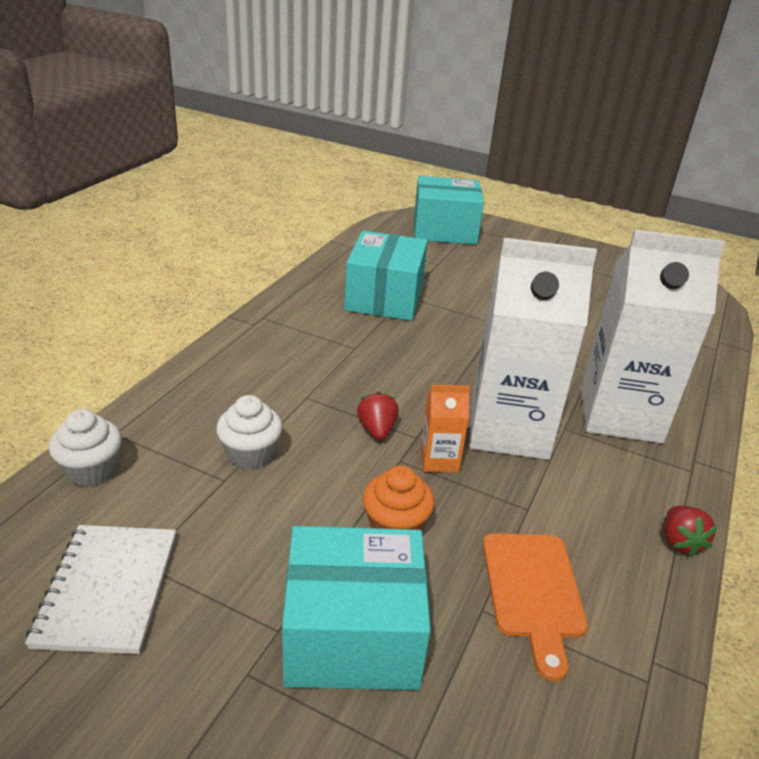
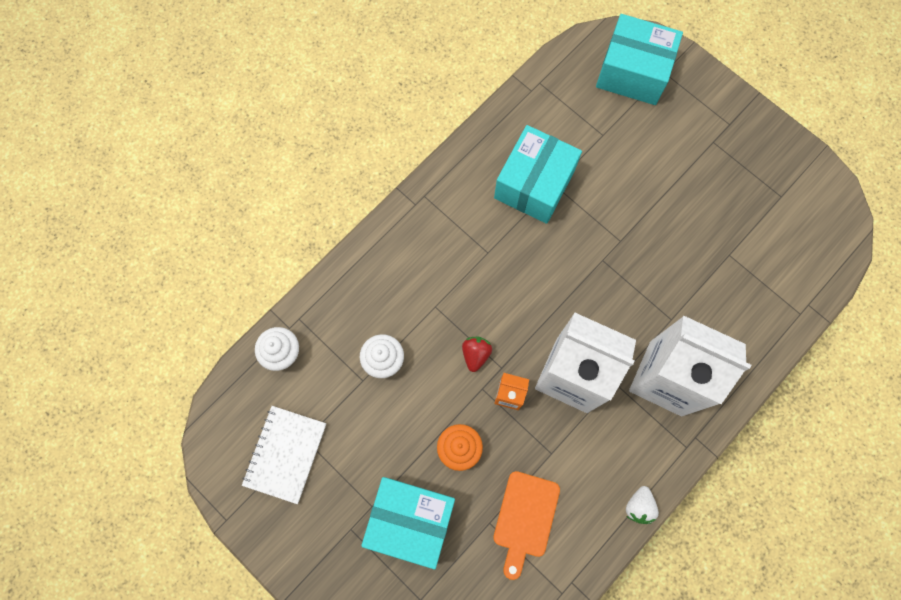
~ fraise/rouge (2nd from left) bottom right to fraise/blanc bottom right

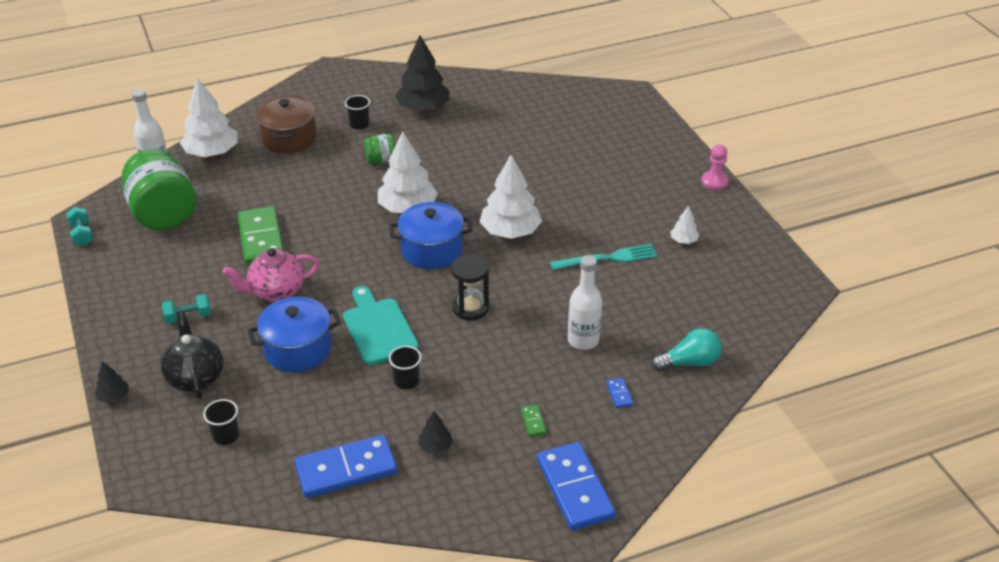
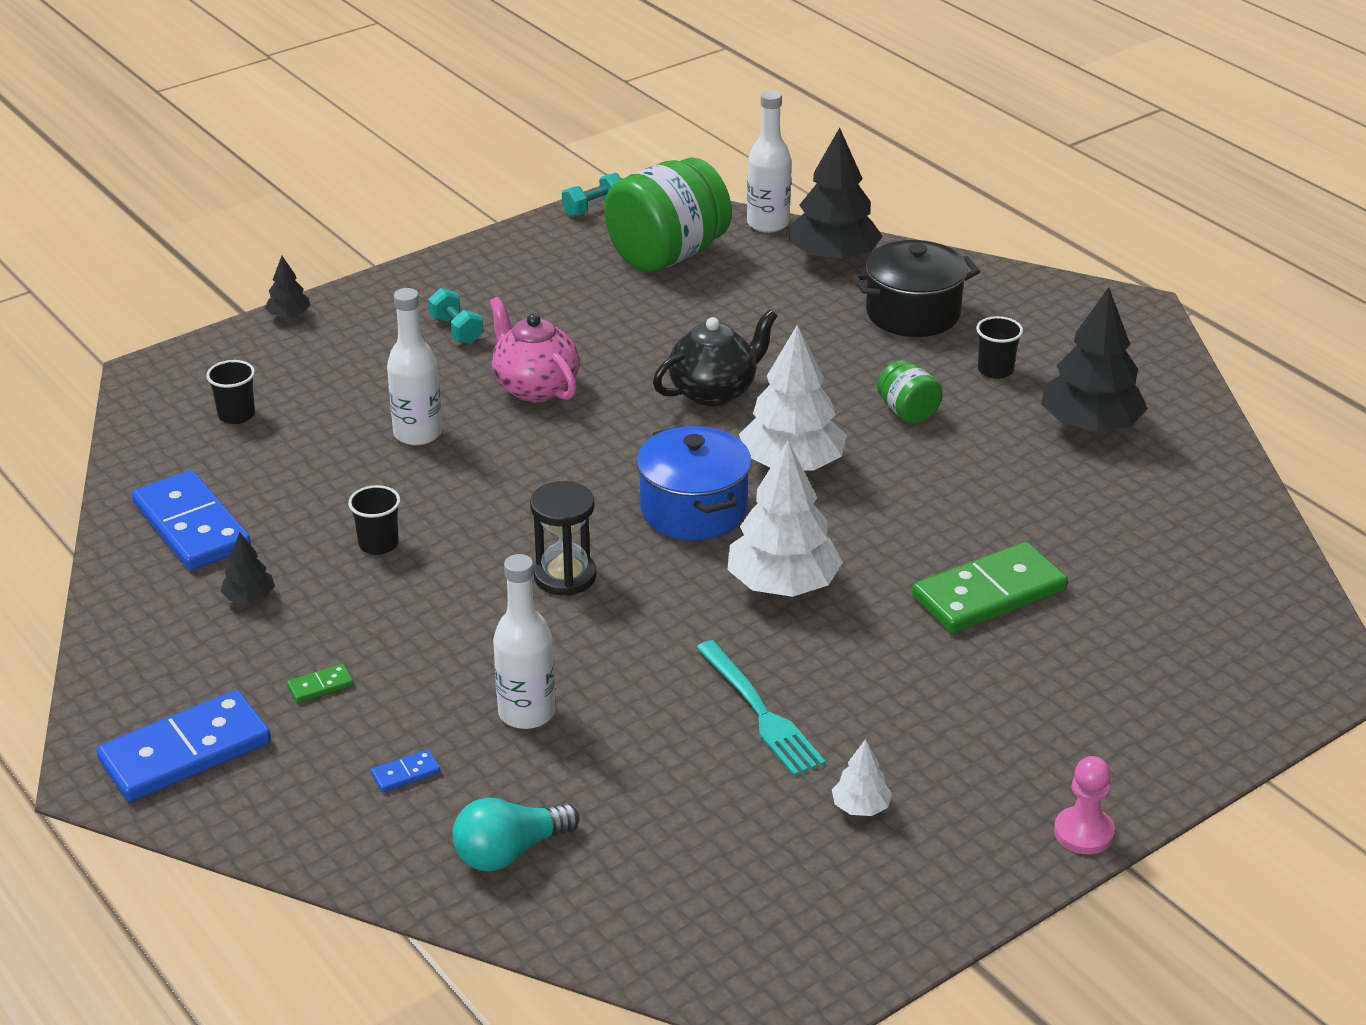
~ théière/noir middle left to centre
~ arbre/blanc (1st from left) top left to arbre/noir (3rd from left) top centre
~ domino/vert (1st from left in the first image) middle left to domino/vert (2nd from left) middle right
~ marmite/bleu (1st from left) middle left to bouteille/blanc (1st from left) middle left
~ marmite/marron top left to marmite/noir top right
- planche à découper/turquoise centre
~ ampoule/turquoise middle right = bottom centre 90 degrees clockwise

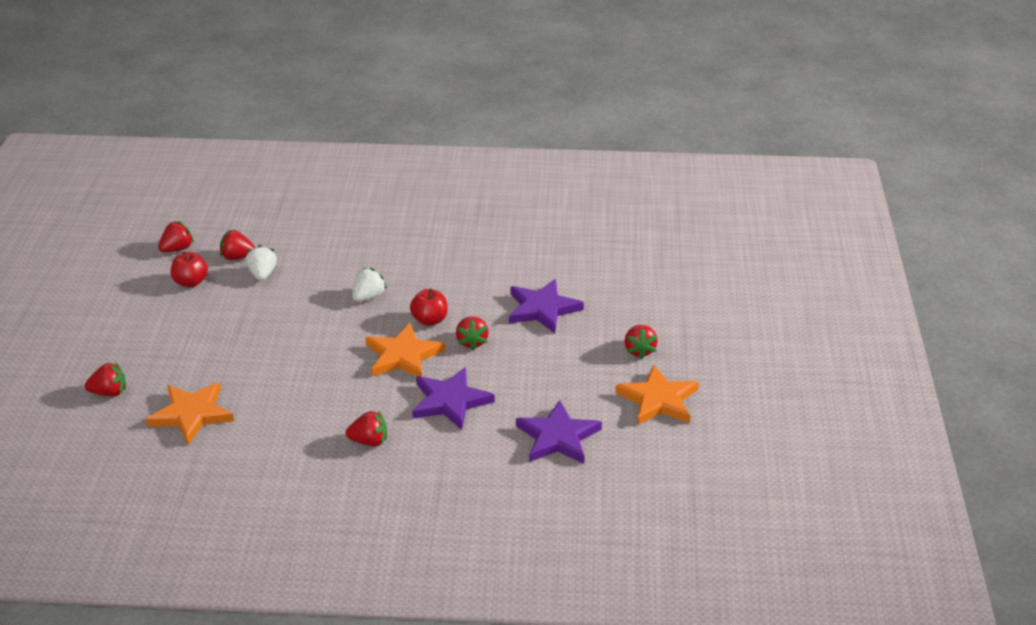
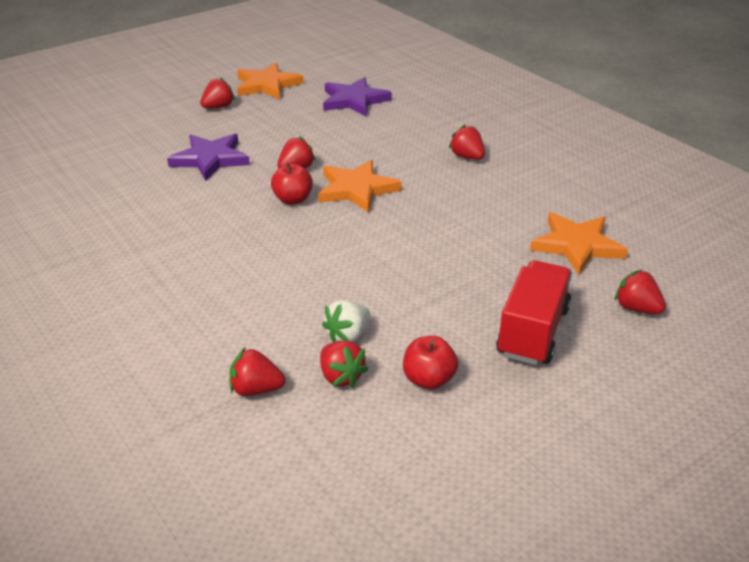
~ fraise/rouge (2nd from left) middle left to centre
- fraise/blanc (2nd from left) centre
- étoile/violet (1st from left) centre
+ camion/rouge middle right

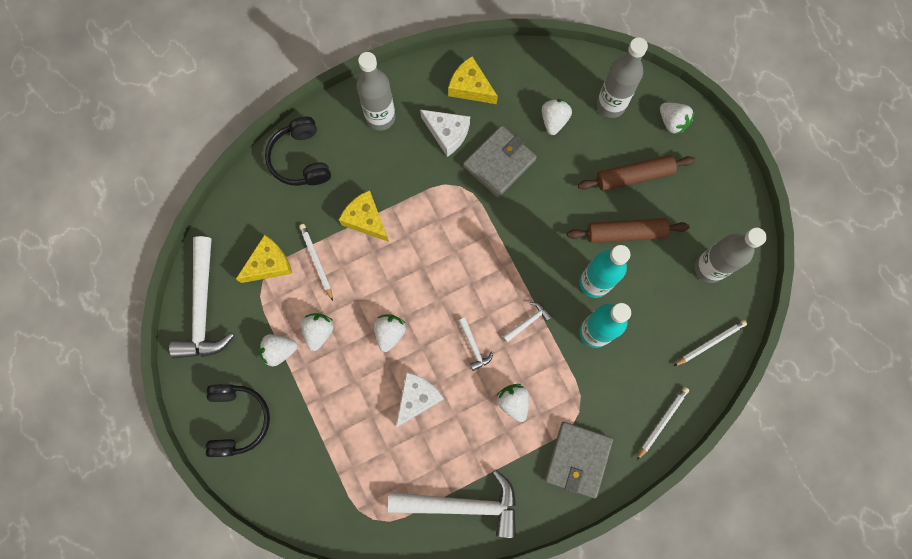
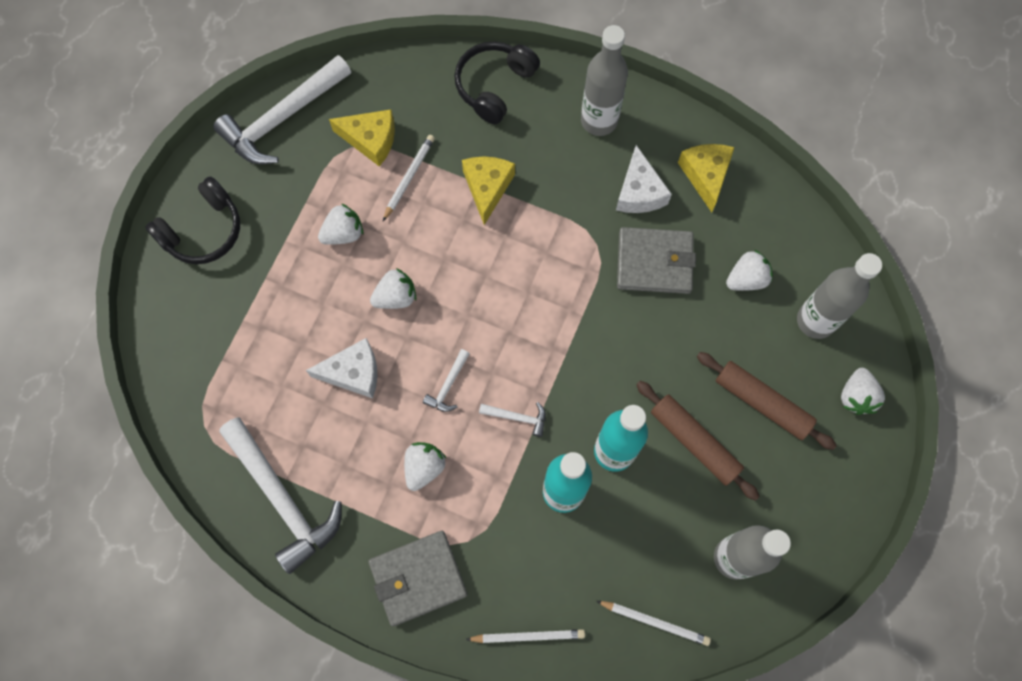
- fraise/blanc (1st from left) middle left

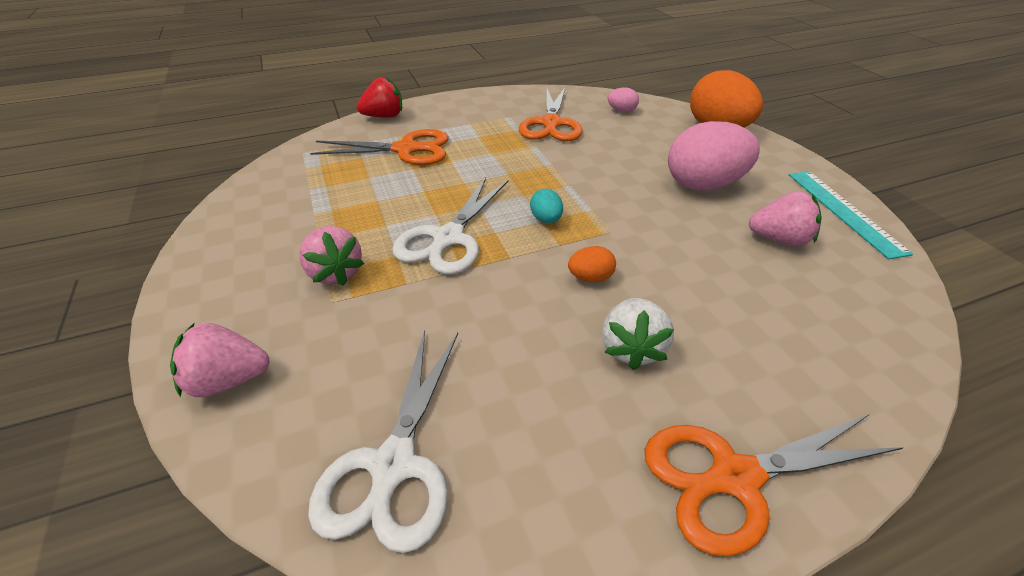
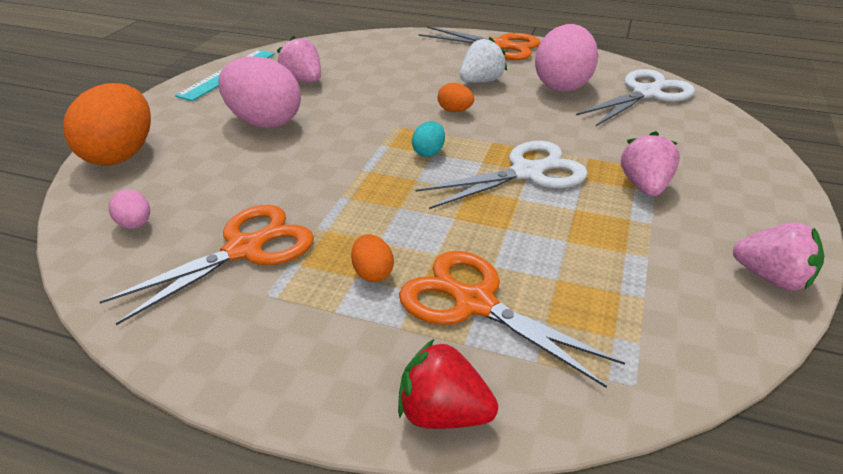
~ fraise/rose (1st from left in the first image) middle left to fraise/rose (3rd from left) middle right
+ œuf/orange (2nd from left) centre
+ œuf/rose (3rd from left) top right

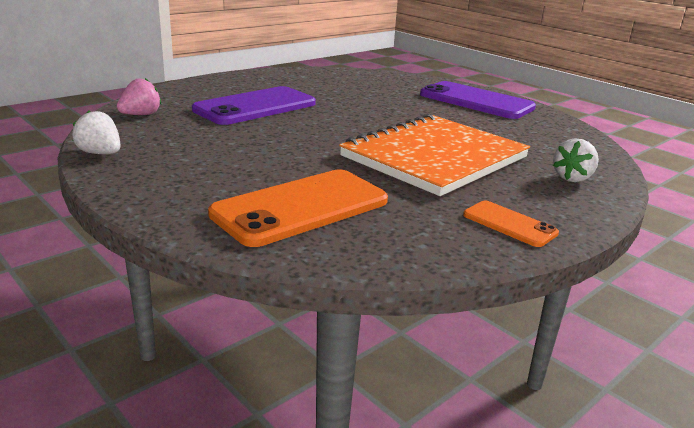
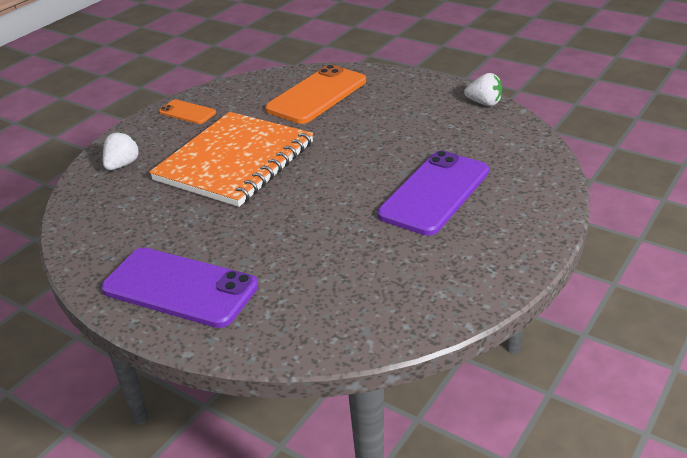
- fraise/rose top left

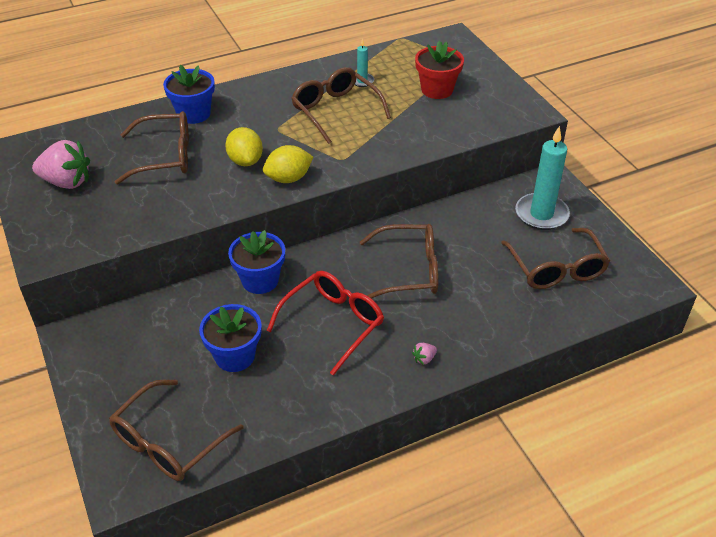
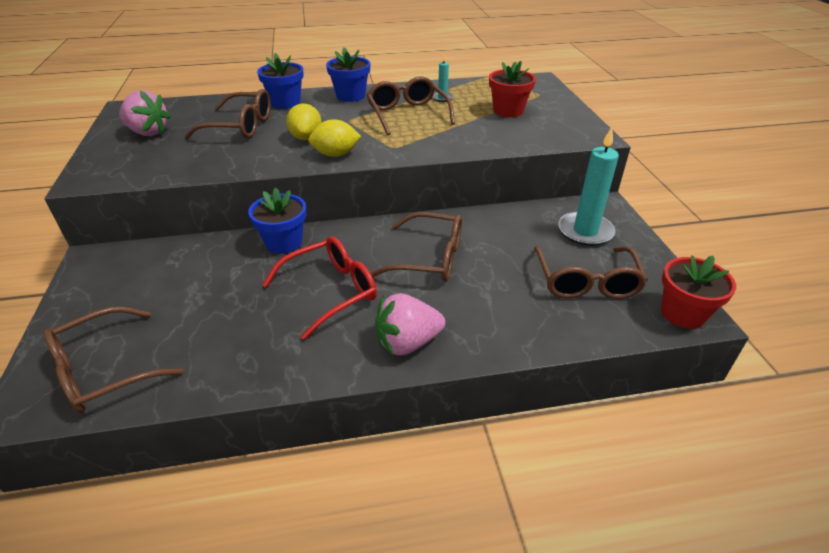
~ pot de fleurs/bleu (2nd from left in the first image) middle left to pot de fleurs/bleu (3rd from left) top centre
~ fraise/rose (2nd from left) centre = centre x2.43
+ pot de fleurs/rouge (2nd from left) middle right

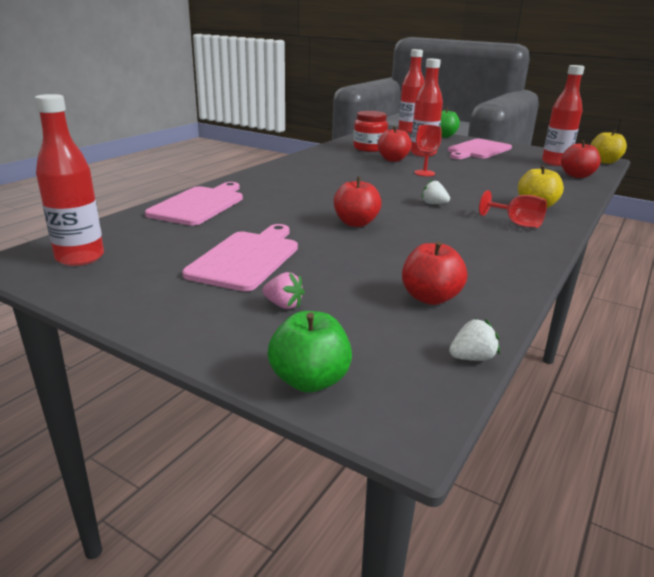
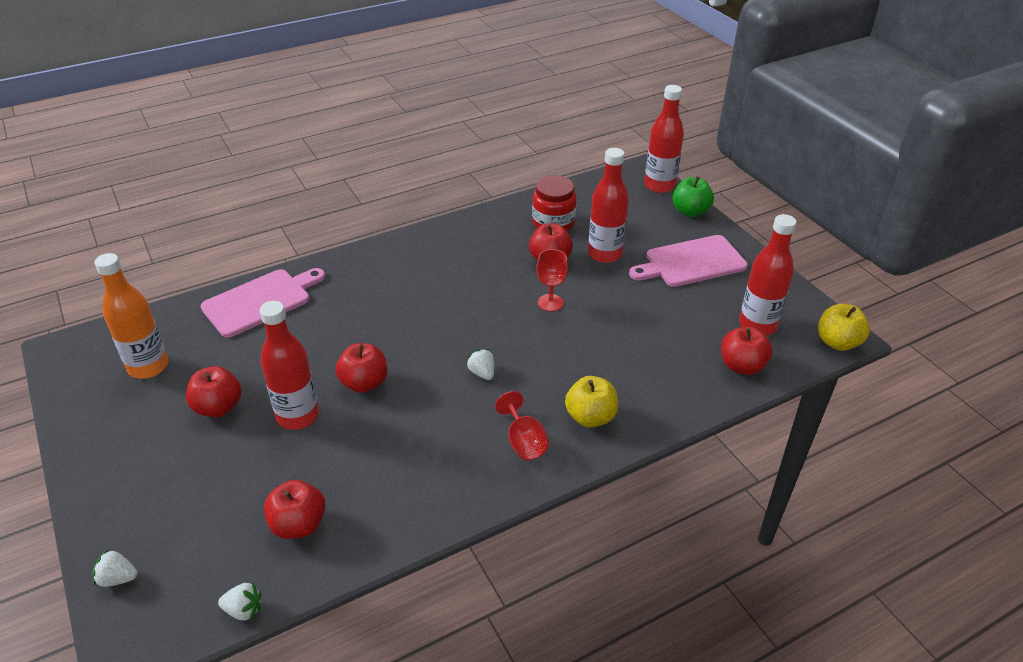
~ bouteille/rouge (1st from left) top left to middle left
~ planche à découper/rose (2nd from left) centre to pomme/rouge (1st from left) middle left
- fraise/rose centre
~ pomme/vert (1st from left) centre to fraise/blanc (1st from left) bottom left
+ bouteille/orange middle left

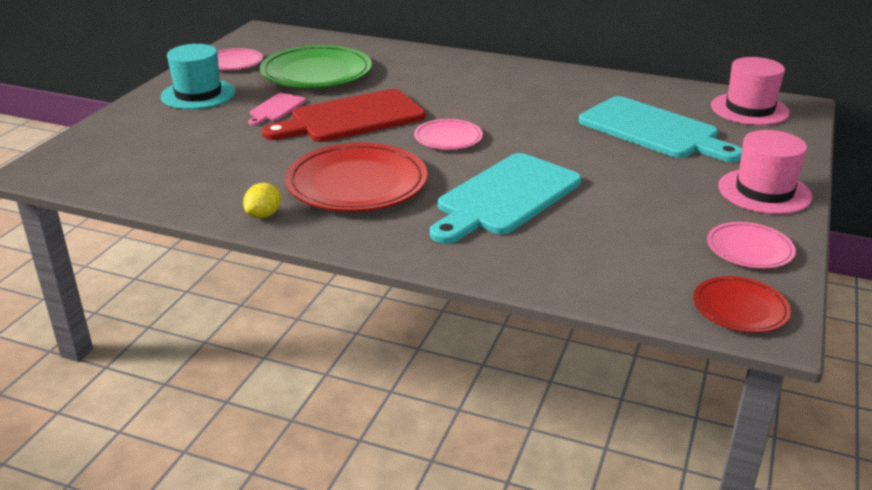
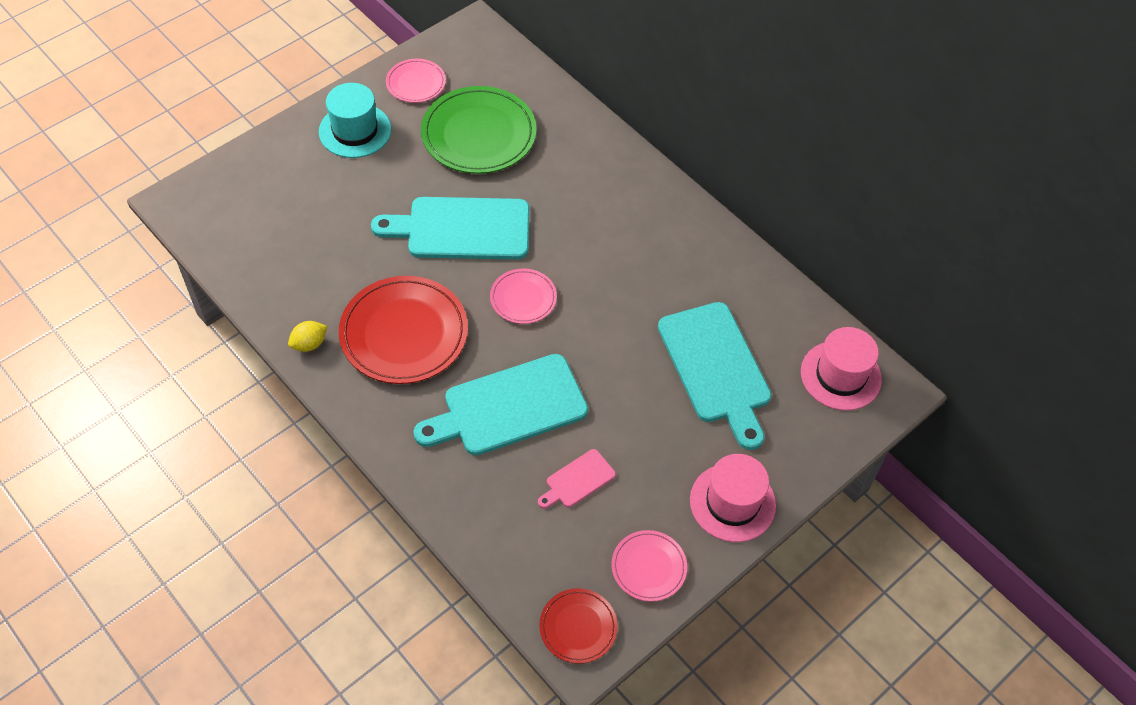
~ planche à découper/rose top left to bottom centre
~ planche à découper/rouge top centre to planche à découper/turquoise (1st from left) top centre

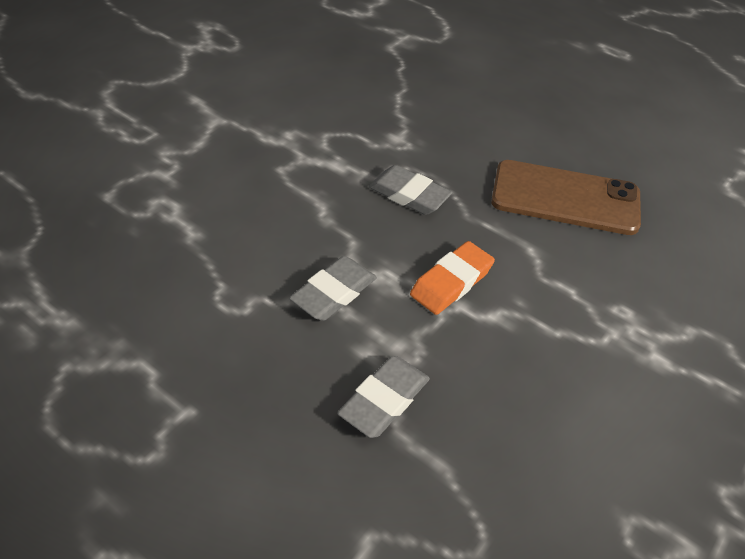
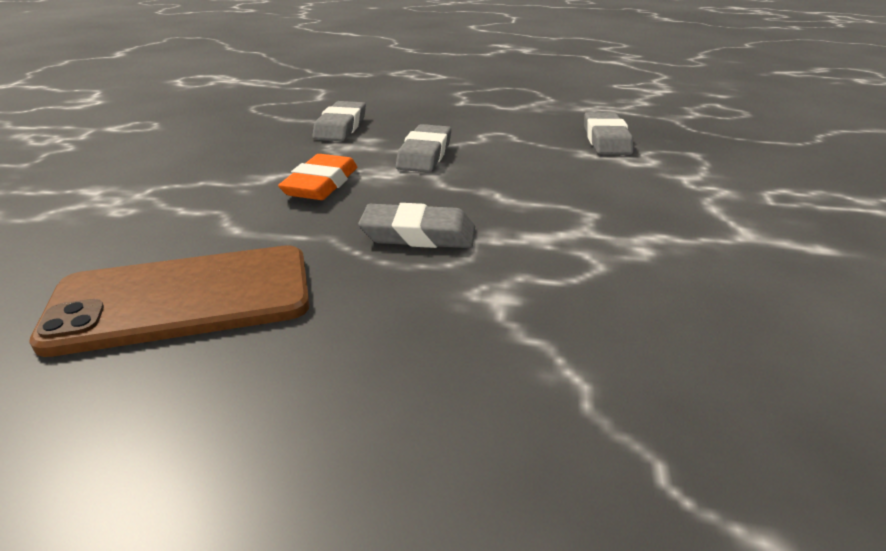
+ gomme/gris (4th from left) top right

